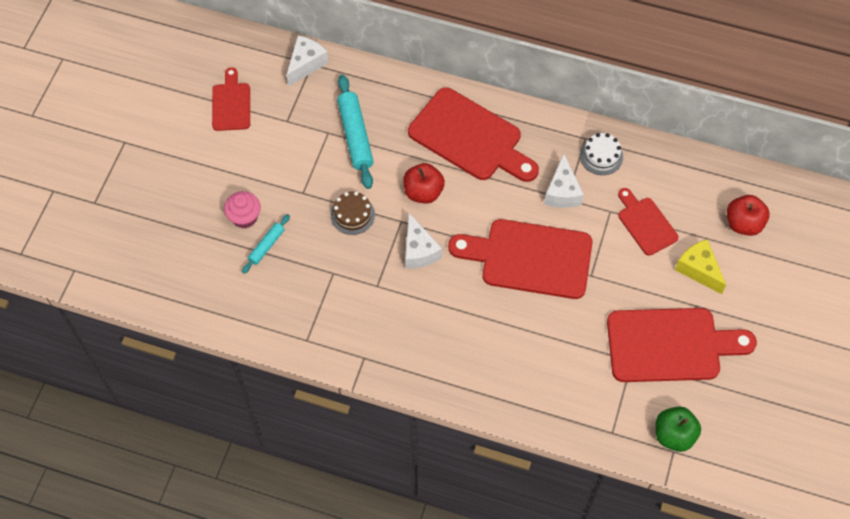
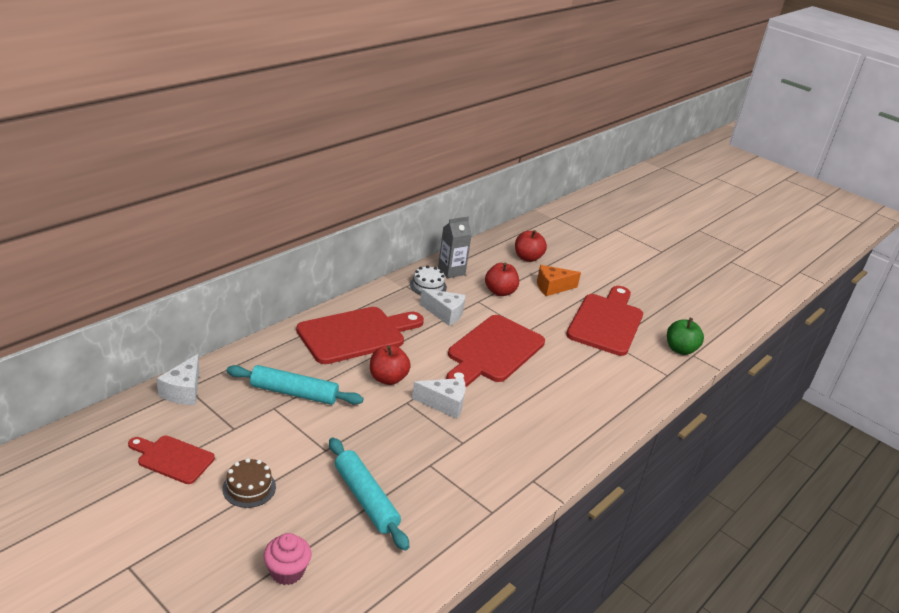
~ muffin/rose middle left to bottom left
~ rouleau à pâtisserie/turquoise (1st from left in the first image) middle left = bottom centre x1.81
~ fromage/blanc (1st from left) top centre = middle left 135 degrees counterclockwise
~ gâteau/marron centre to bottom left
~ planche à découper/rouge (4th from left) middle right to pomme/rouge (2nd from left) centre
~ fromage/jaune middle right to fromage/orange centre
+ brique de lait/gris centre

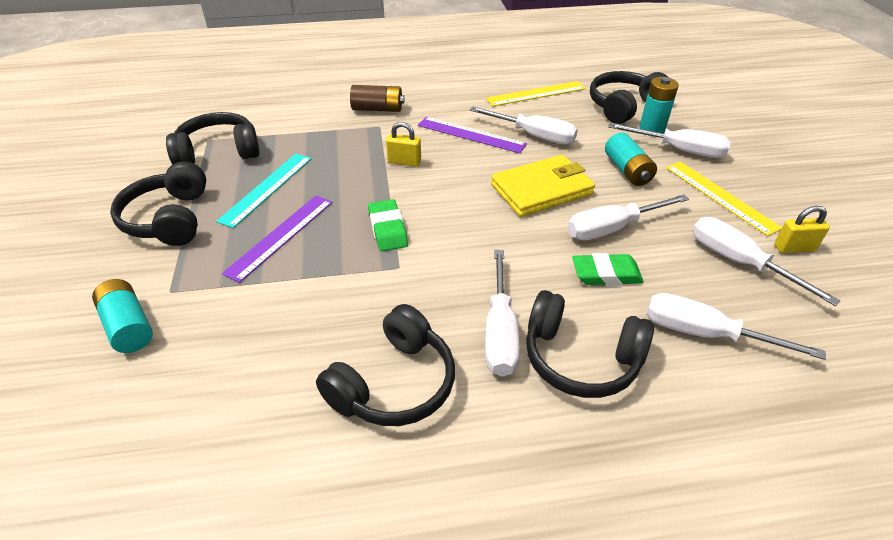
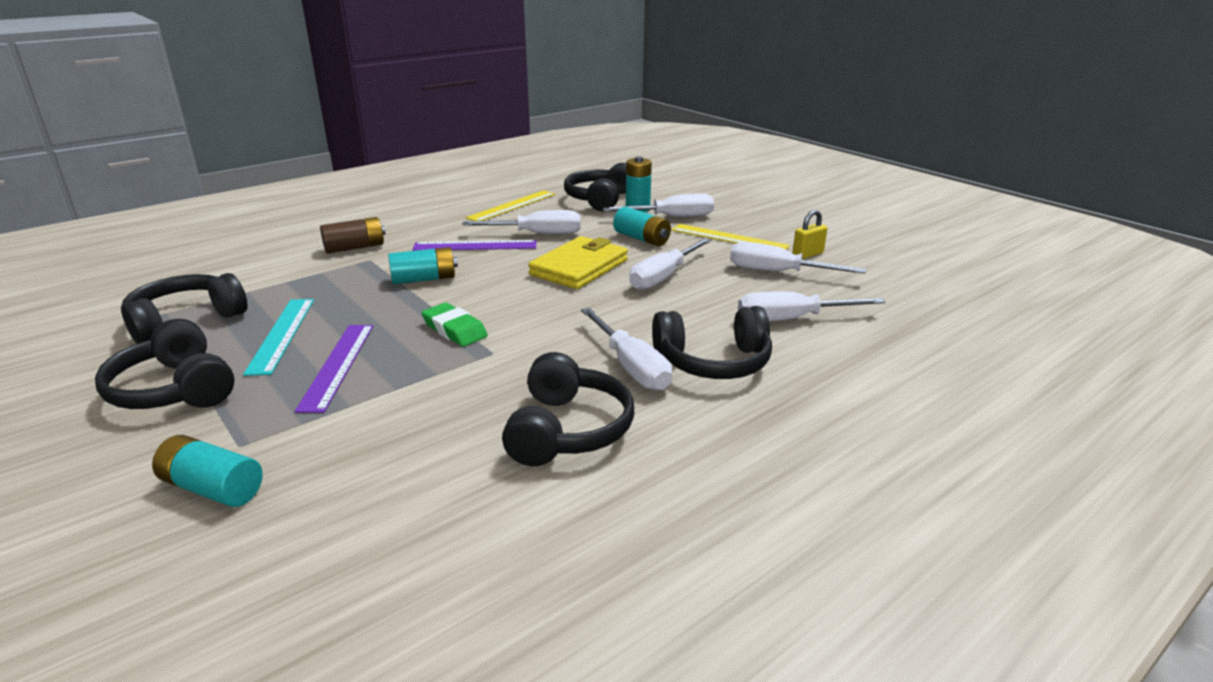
~ cadenas/jaune (1st from left) top centre to pile/turquoise (2nd from left) centre
- gomme/vert (2nd from left) middle right

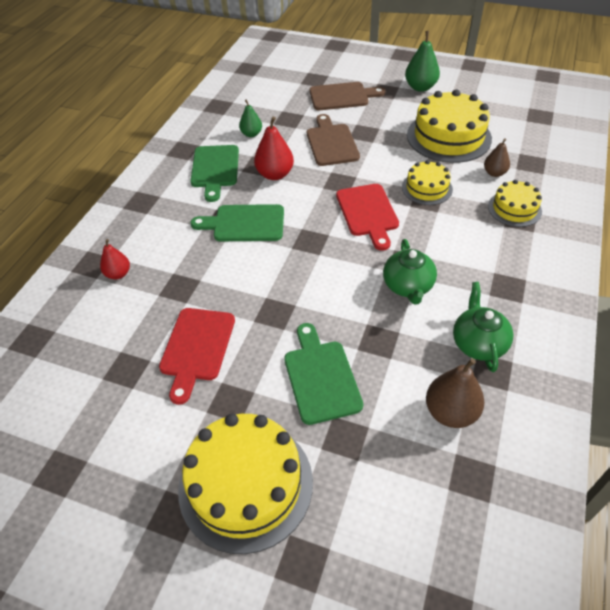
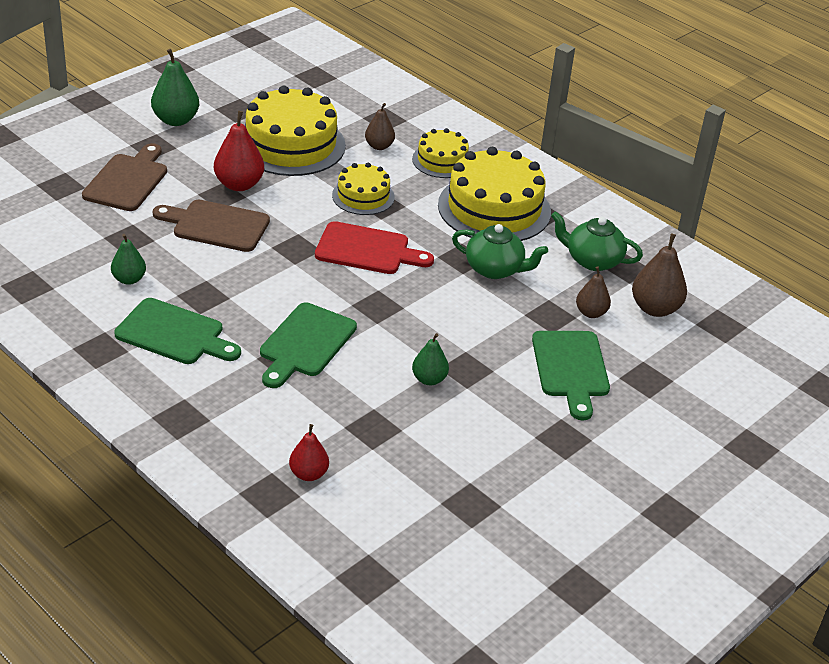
- planche à découper/rouge (1st from left) middle left
~ gâteau/jaune (1st from left in the first image) bottom centre to gâteau/jaune (4th from left) top centre
~ poire/rouge (2nd from left in the first image) top centre to poire/rouge (1st from left) top left
~ planche à découper/vert (3rd from left) centre = middle right 105 degrees counterclockwise
+ poire/vert (3rd from left) centre
+ poire/marron (2nd from left) middle right

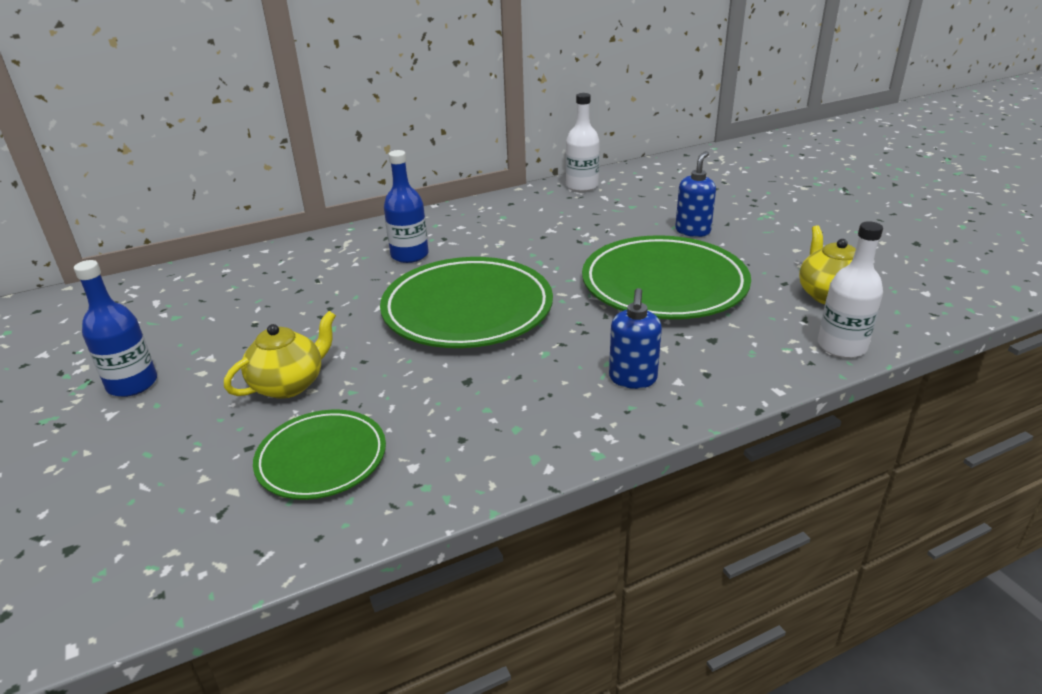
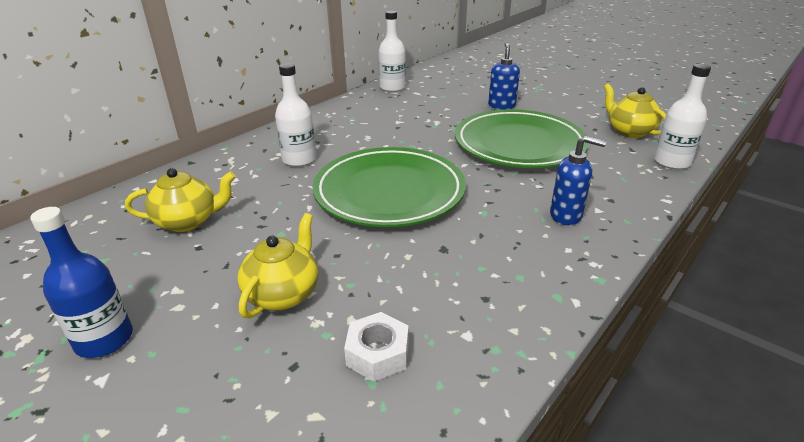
~ assiette/vert (1st from left) middle left to écrou/blanc bottom centre
~ bouteille/bleu (2nd from left) top centre to bouteille/blanc (1st from left) top centre
~ distributeur de savon/bleu (1st from left in the first image) centre = middle right 60 degrees counterclockwise
+ théière/jaune (1st from left) middle left

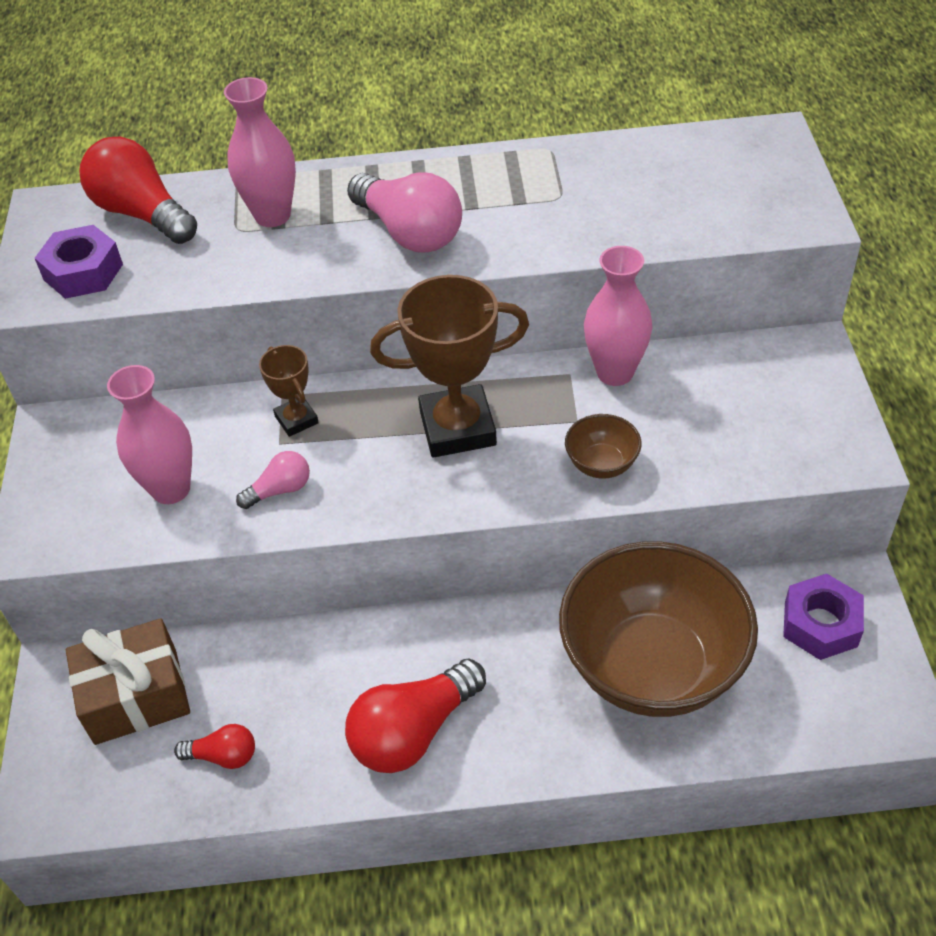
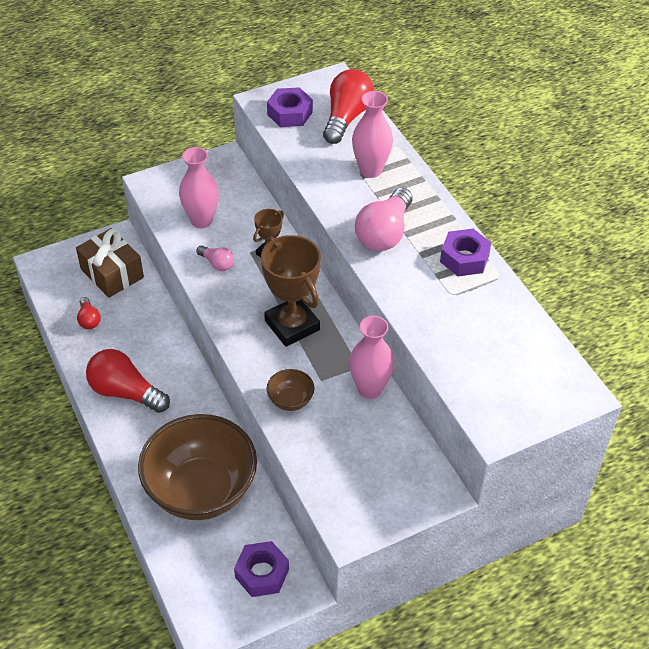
+ écrou/violet (3rd from left) middle right

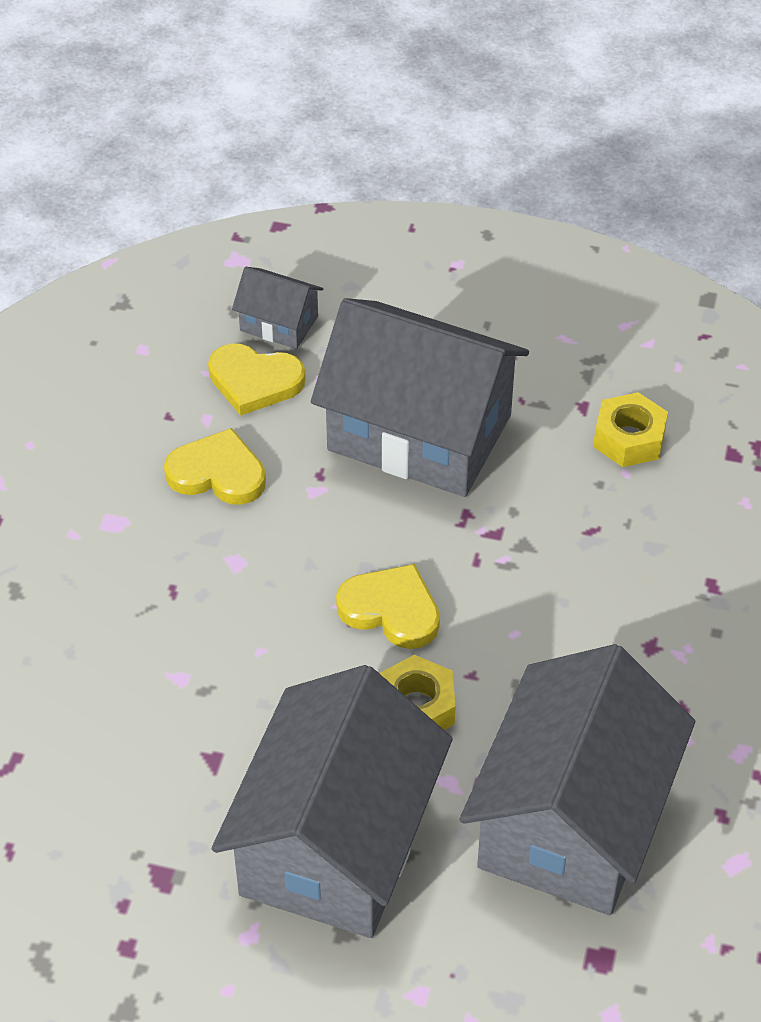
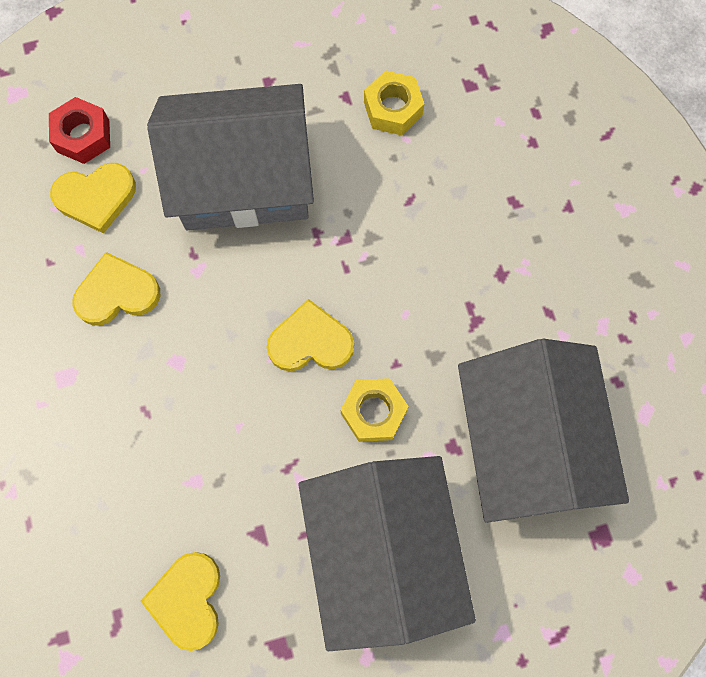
~ maison/gris (1st from left) top centre to écrou/rouge top left
+ cœur/jaune (3rd from left) bottom left

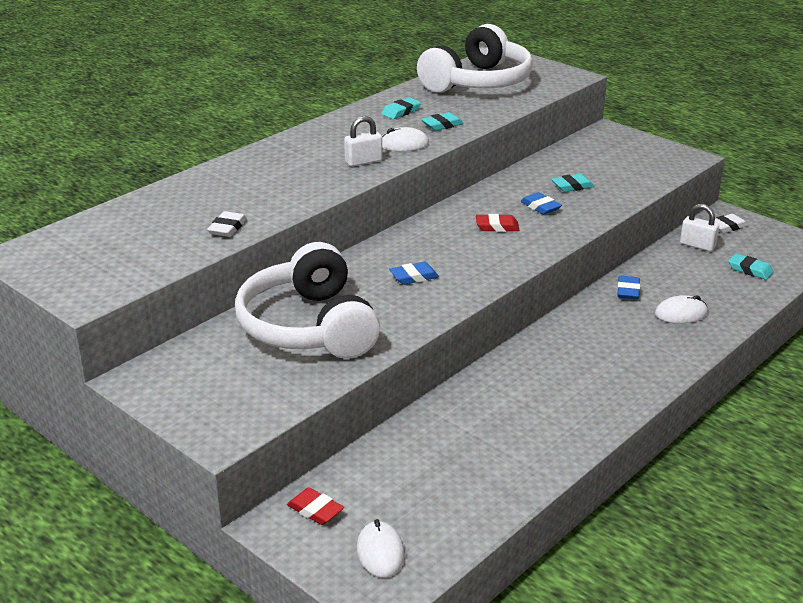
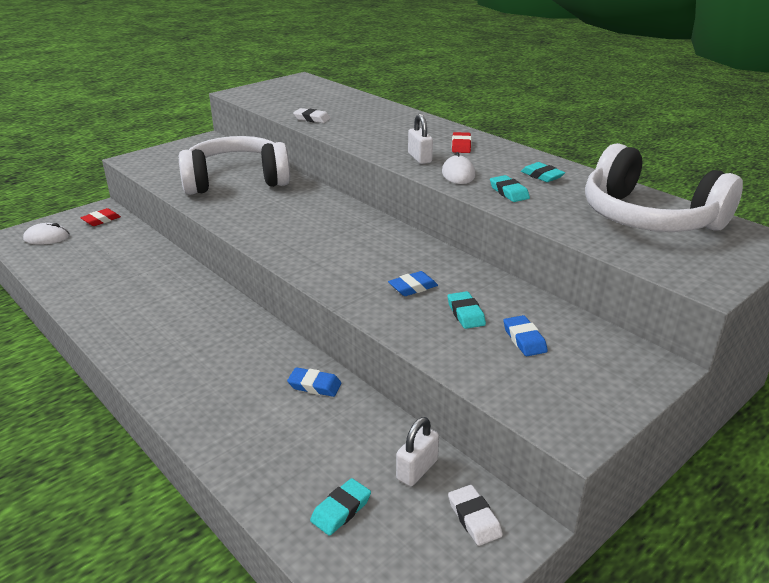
~ gomme/bleu (1st from left in the first image) centre to gomme/bleu (3rd from left) middle right
~ gomme/rouge (2nd from left) centre to top centre
- souris/blanc (3rd from left) middle right

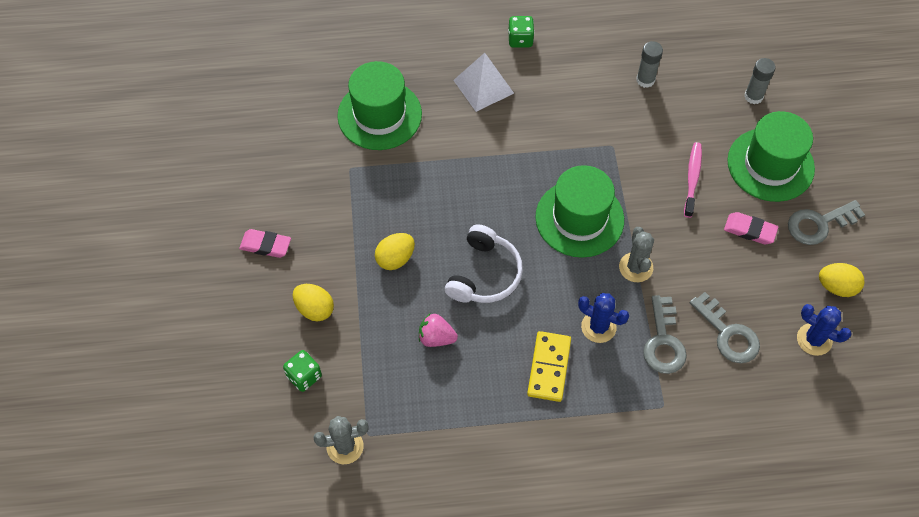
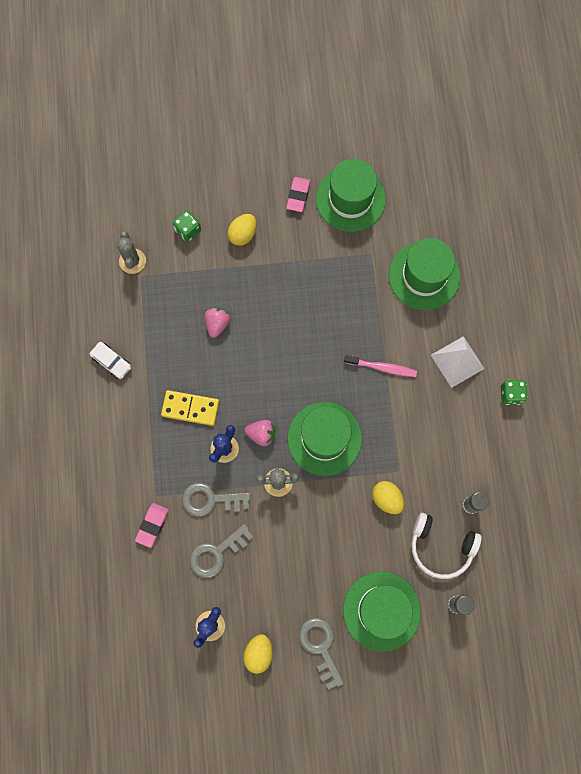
~ œuf/jaune (2nd from left in the first image) centre to œuf/jaune (3rd from left) middle right
~ casque audio/blanc centre to bottom right
~ brosse à dents/rose middle right to centre
~ gomme/rose (2nd from left in the first image) middle right to gomme/rose (1st from left) bottom left
+ voiture/blanc middle left
+ fraise/rose (2nd from left) centre
+ chapeau/vert (2nd from left) top centre

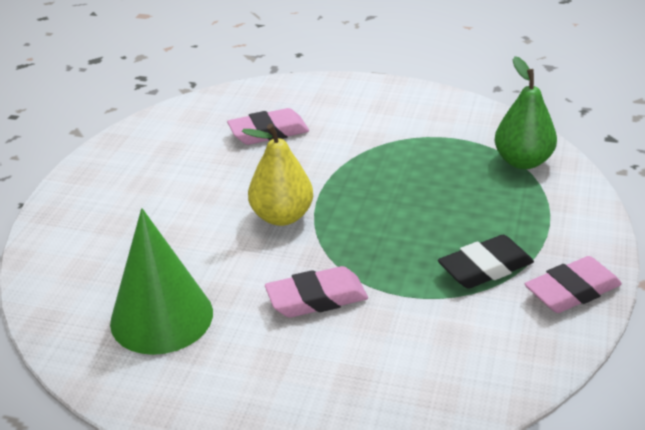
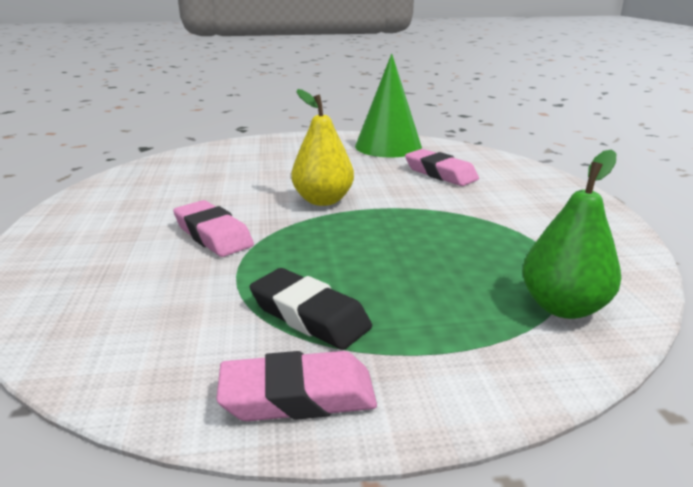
~ cône/vert middle left to top centre
~ gomme/rose (3rd from left in the first image) middle right = bottom centre 45 degrees counterclockwise

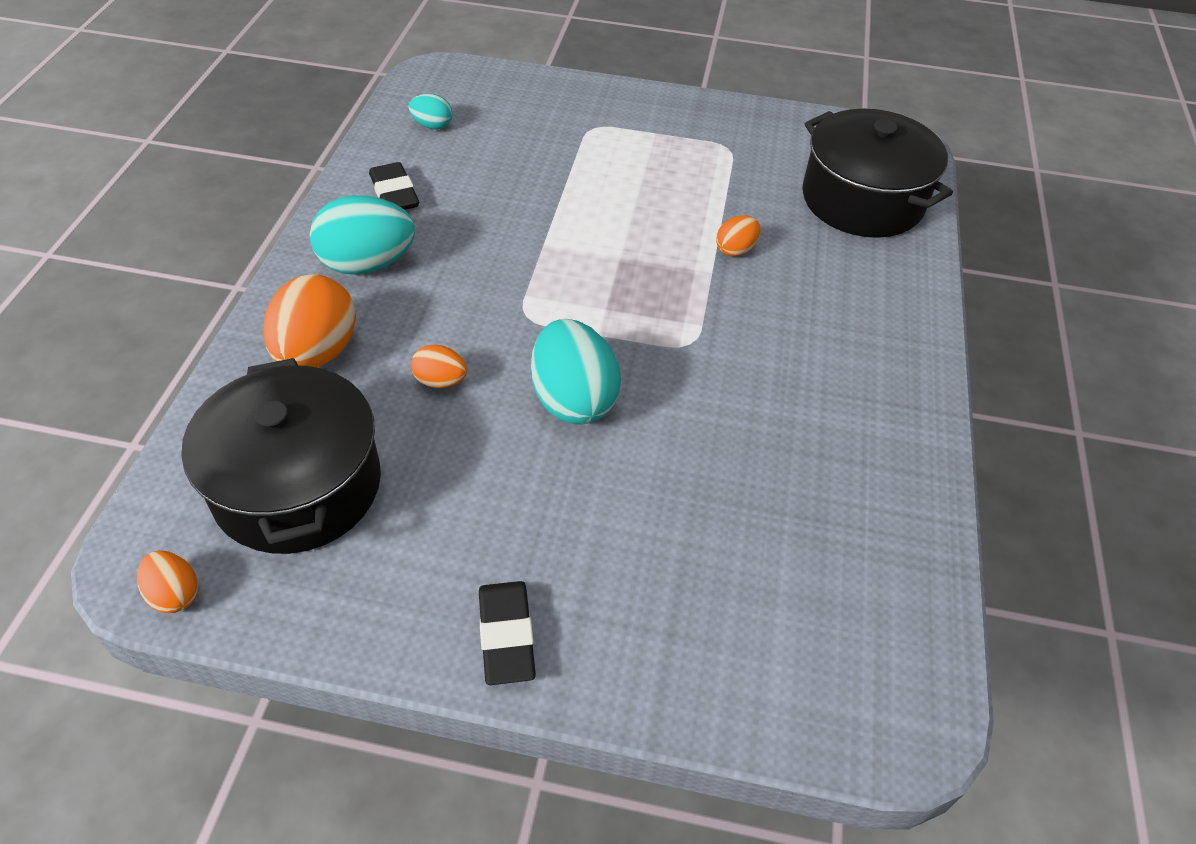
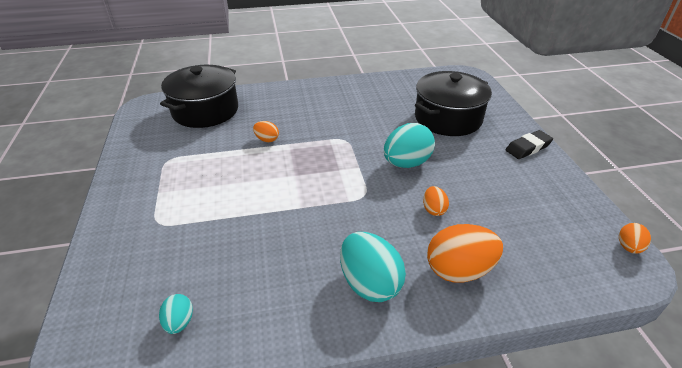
~ marmite/noir (1st from left in the first image) middle left to marmite/noir (2nd from left) top centre
- gomme/noir (1st from left) top left

